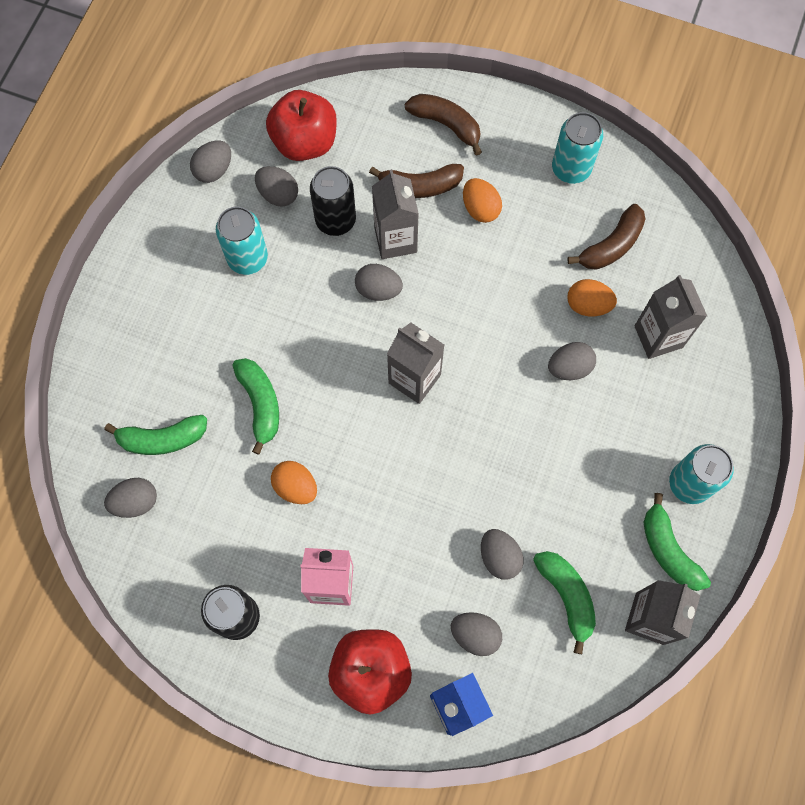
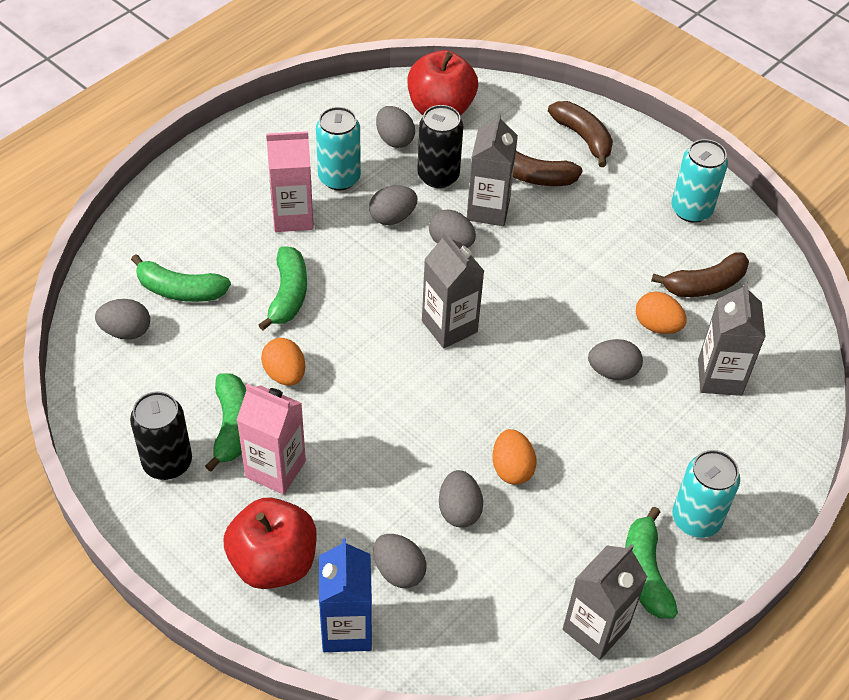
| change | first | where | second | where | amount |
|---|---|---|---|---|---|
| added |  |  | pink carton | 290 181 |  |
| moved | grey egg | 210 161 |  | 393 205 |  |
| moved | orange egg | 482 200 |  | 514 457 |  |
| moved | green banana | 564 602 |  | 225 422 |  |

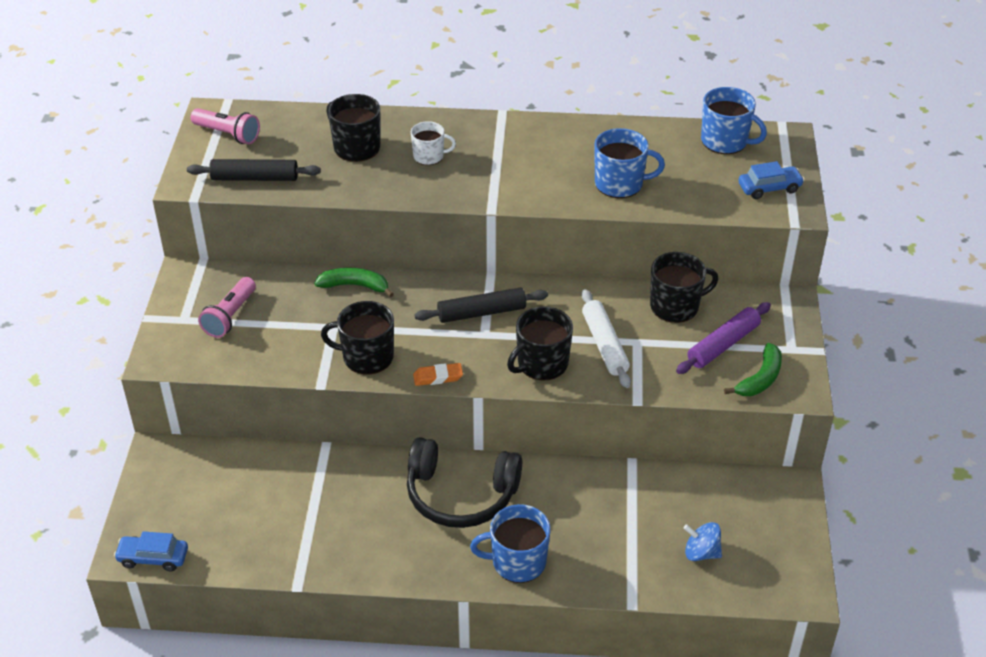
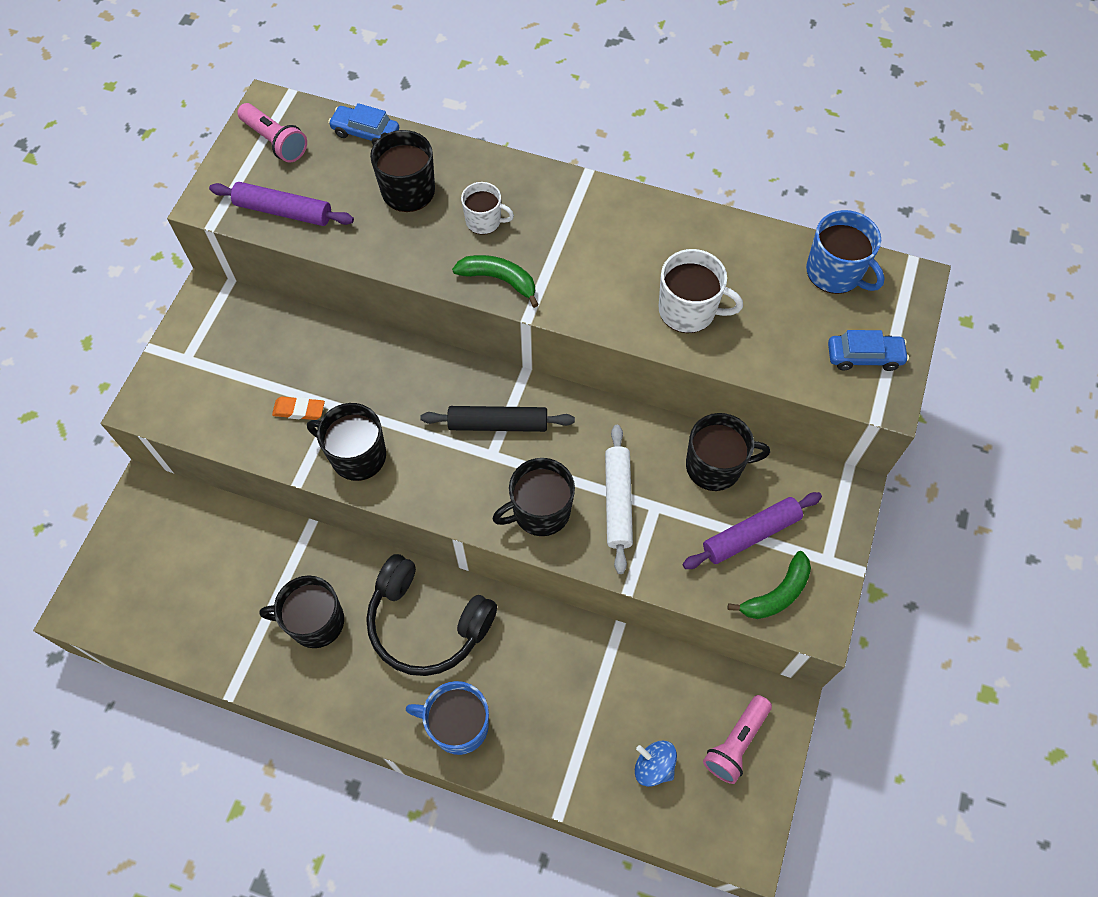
| change | first | where | second | where | amount |
|---|---|---|---|---|---|
| added |  |  | black mug | 301 611 |  |
| moved | blue car | 151 551 |  | 363 124 |  |
| moved | pink flashlight | 227 307 |  | 737 739 |  |
| moved | green banana | 354 282 |  | 495 281 |  |
| moved | orange eraser | 438 374 |  | 298 408 |  |
| recoloured | black rolling pin | 254 170 | purple rolling pin | 281 204 |  |
| recoloured | blue mug | 630 163 | white mug | 701 291 |  |

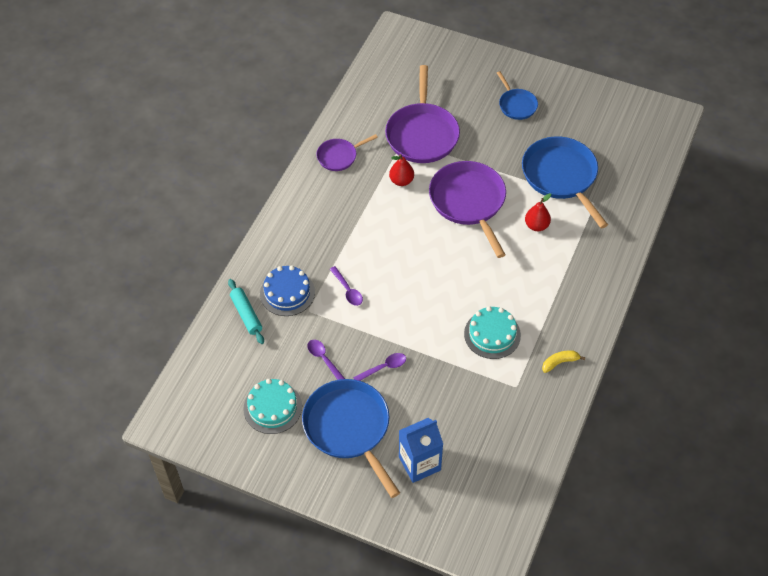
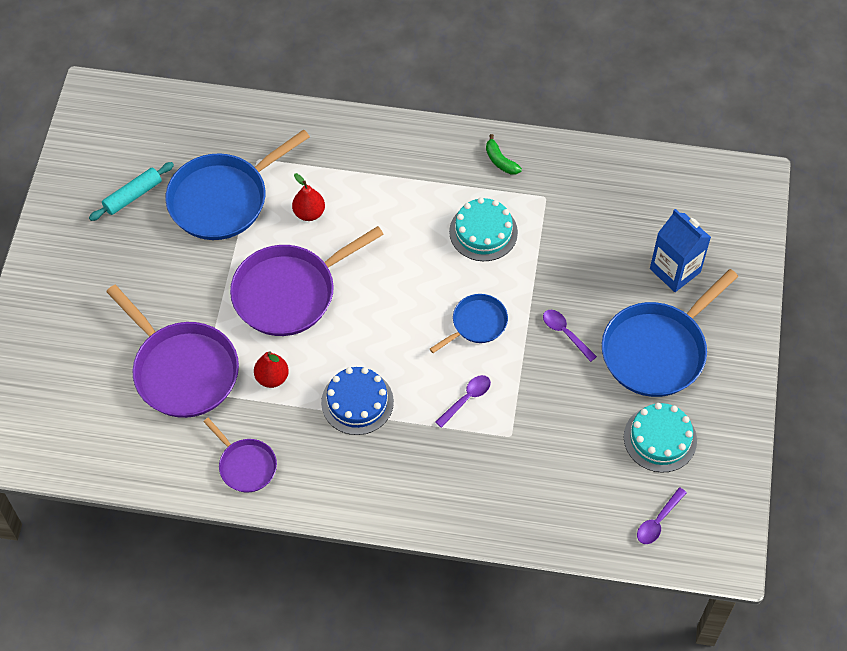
| change | first | where | second | where | amount |
|---|---|---|---|---|---|
| moved | turquoise rolling pin | 246 311 |  | 131 191 |  |
| moved | blue cake | 287 290 |  | 357 401 |  |
| moved | purple spoon | 326 360 |  | 662 515 |  |
| moved | blue pan | 517 95 |  | 469 323 |  |
| recoloured | yellow banana | 563 361 | green banana | 504 154 |  |
| turned | purple pan | 422 114 |  | 172 351 | 60 degrees clockwise |

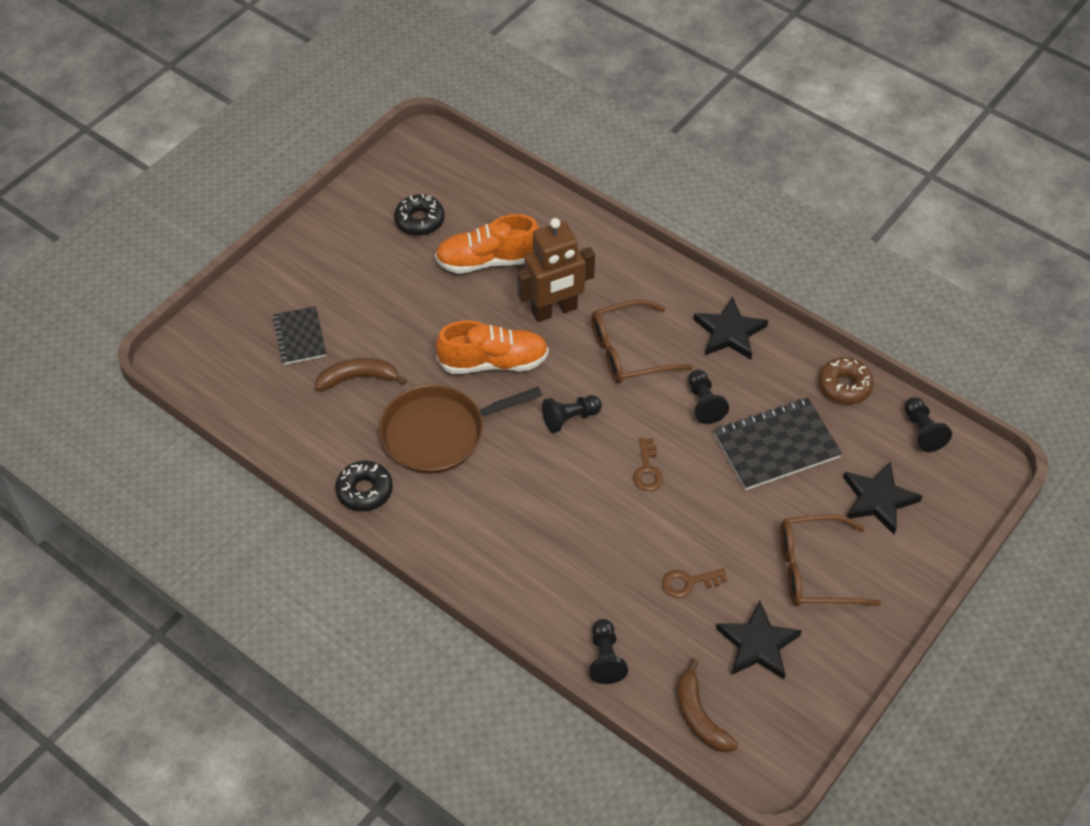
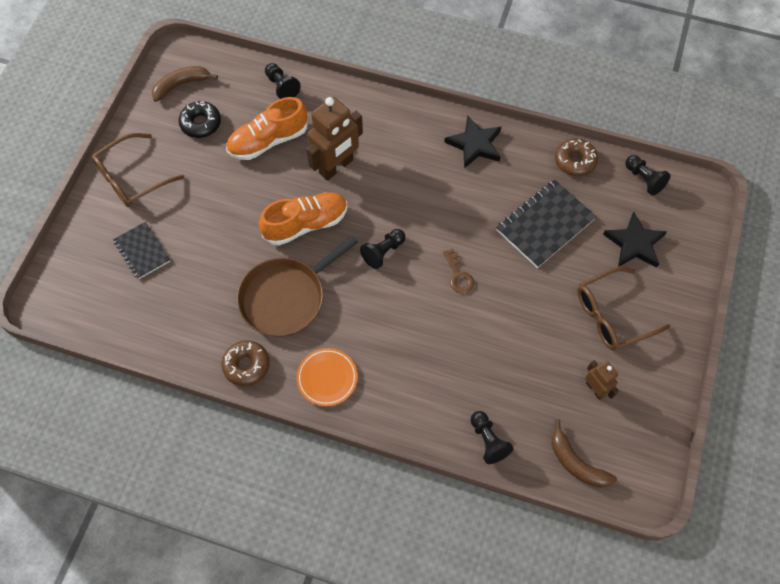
| change | first | where | second | where | amount |
|---|---|---|---|---|---|
| removed | brown key | 694 583 |  |  |  |
| added |  |  | orange plate | 327 377 |  |
| moved | brown banana | 361 374 |  | 185 84 |  |
| moved | brown glasses | 642 341 |  | 138 170 |  |
| moved | black pawn | 708 397 |  | 283 81 |  |
| replaced | black star | 759 639 | brown robot | 602 380 |  |
| recoloured | black donut | 364 486 | brown donut | 245 363 |  |

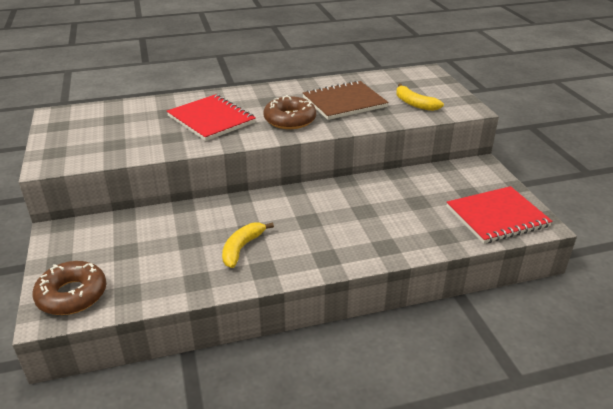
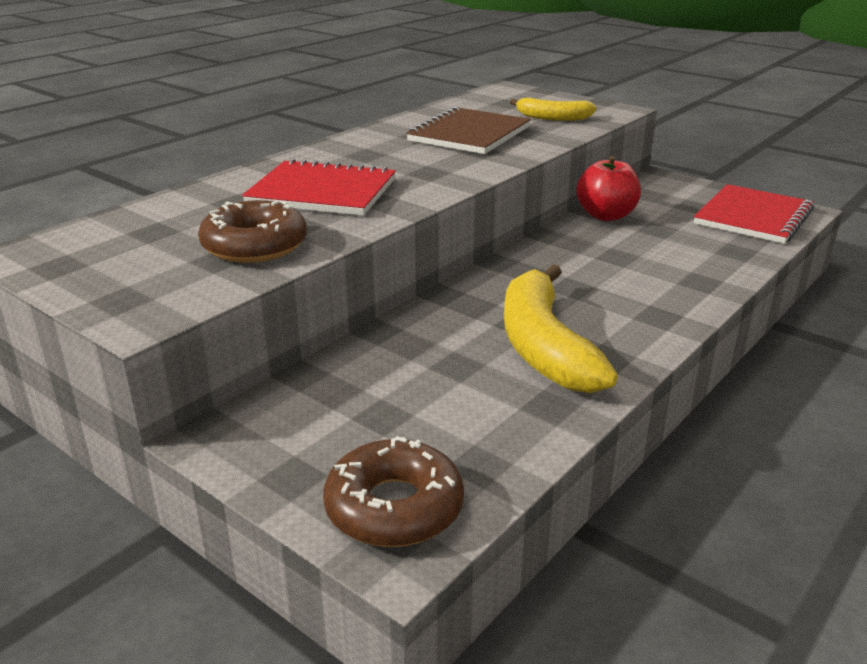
| change | first | where | second | where | amount |
|---|---|---|---|---|---|
| added |  |  | red apple | 608 188 |  |
| moved | brown donut | 289 112 |  | 252 231 |  |
| resized | yellow banana | 248 245 |  | 561 328 | x1.79 |

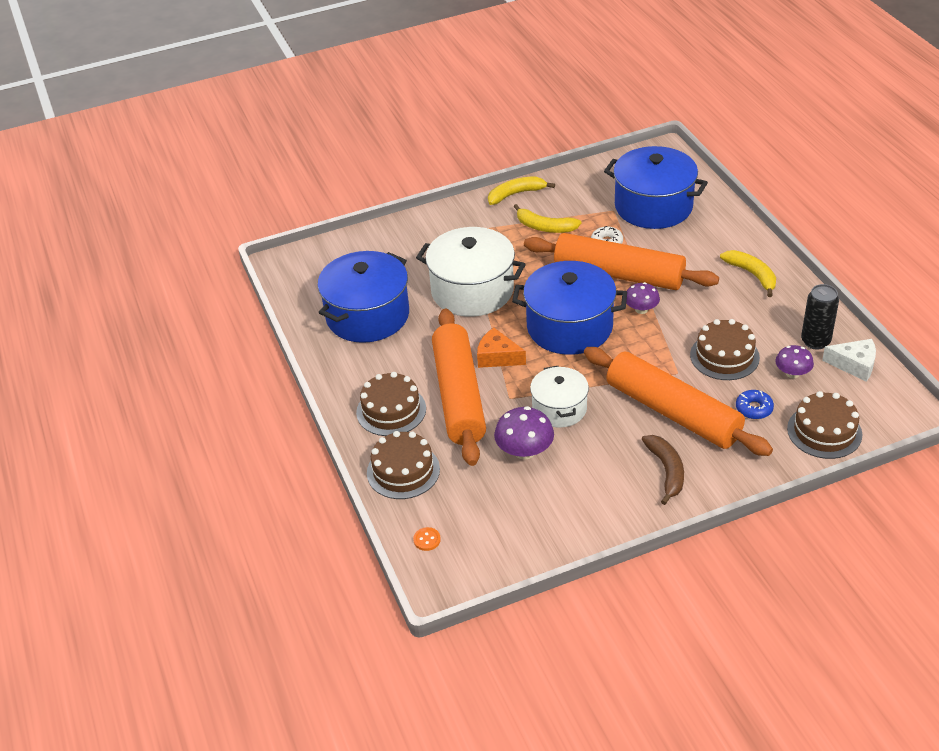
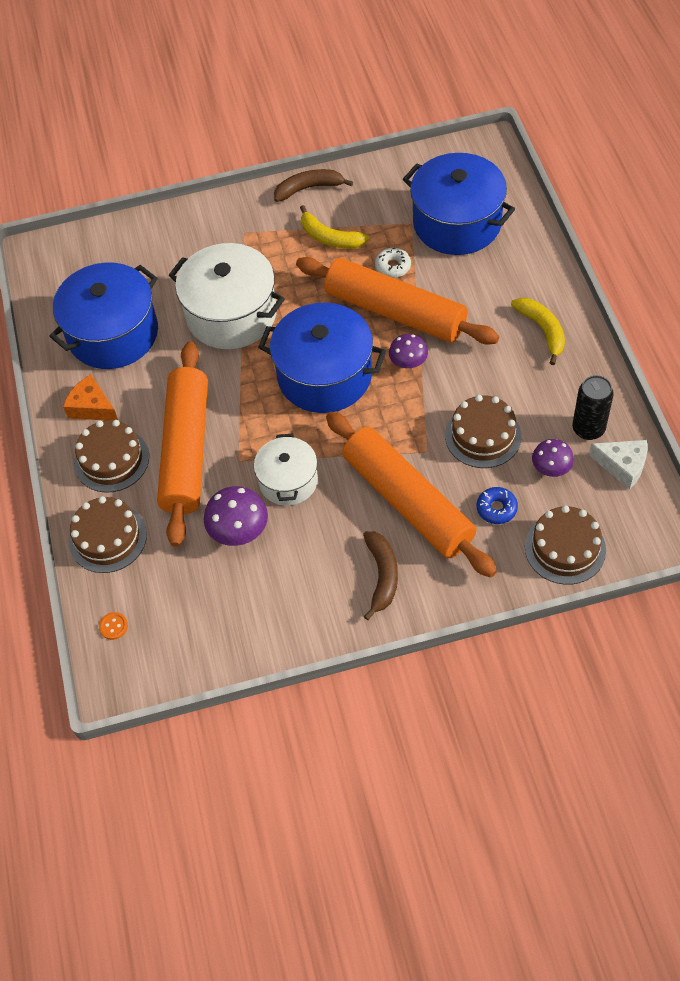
| change | first | where | second | where | amount |
|---|---|---|---|---|---|
| moved | orange cheese | 501 348 |  | 90 397 |  |
| recoloured | yellow banana | 521 191 | brown banana | 313 185 |  |

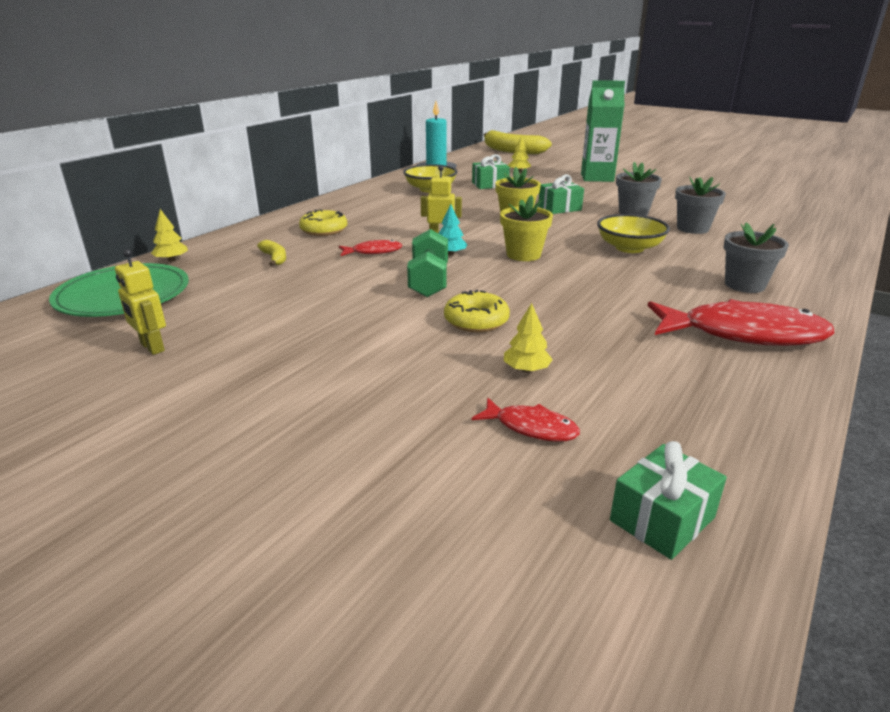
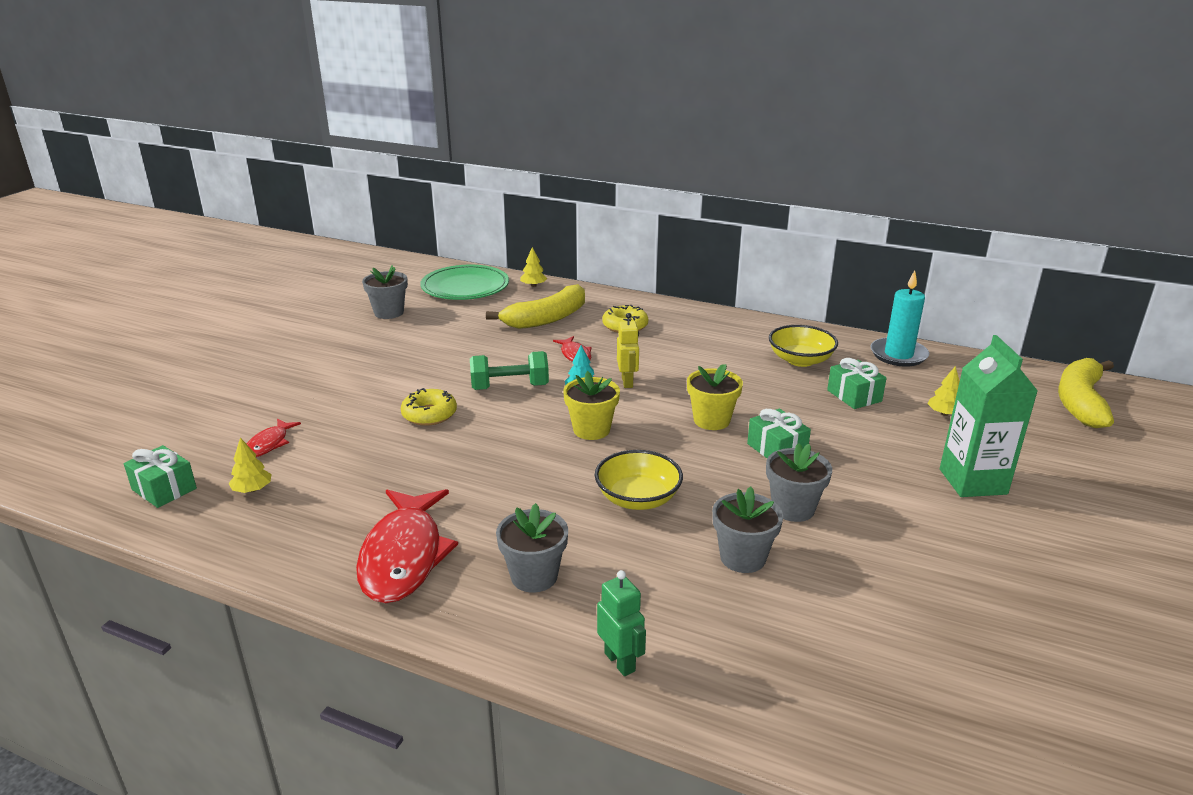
| change | first | where | second | where | amount |
|---|---|---|---|---|---|
| added |  |  | green robot | 621 623 |  |
| moved | yellow tree | 528 337 |  | 249 465 |  |
| replaced | yellow robot | 140 302 | grey flower pot | 385 292 |  |
| resized | yellow banana | 271 253 |  | 535 306 | x2.19 |

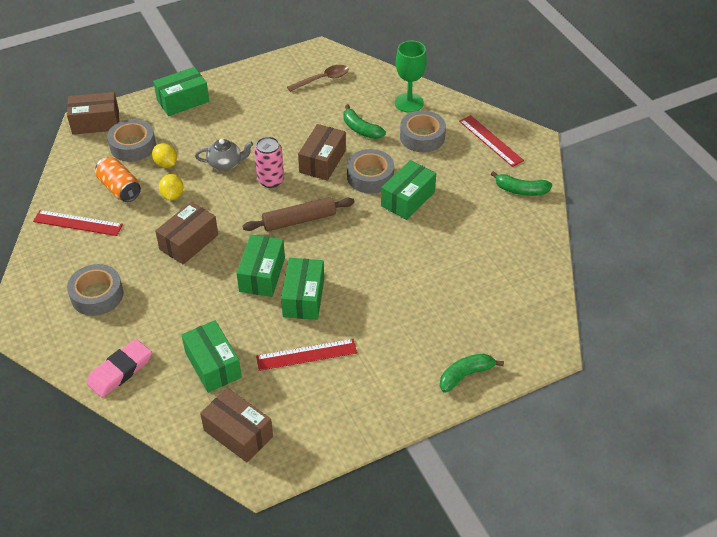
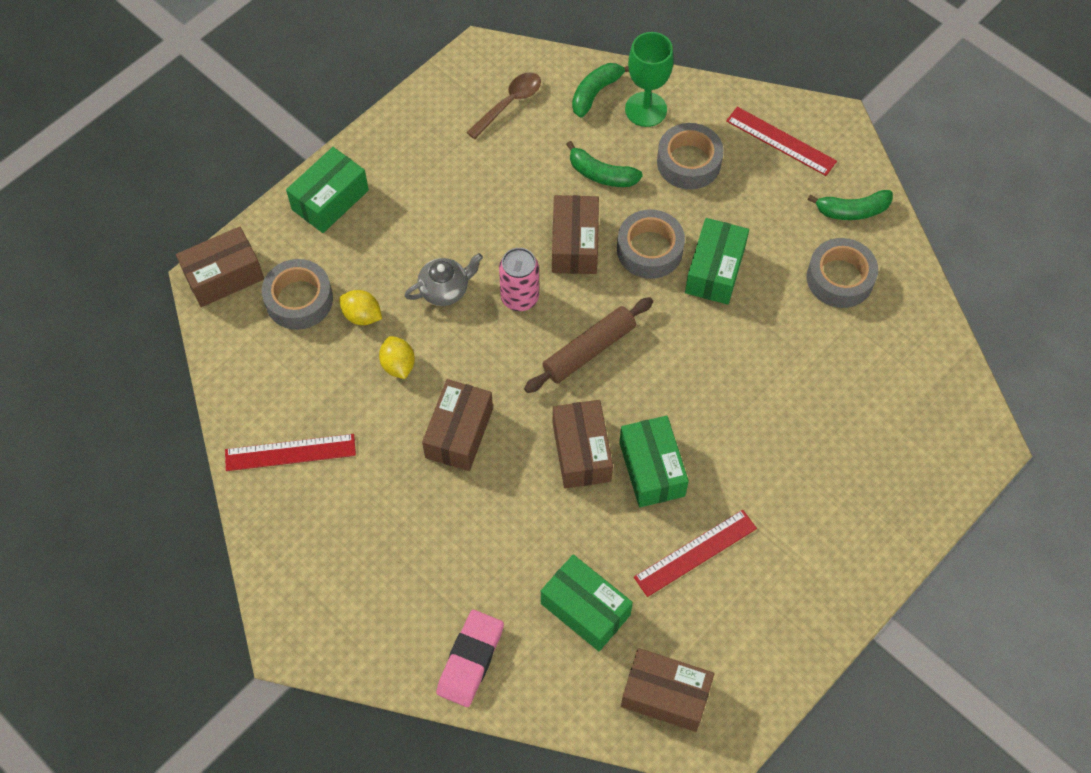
| change | first | where | second | where | amount |
|---|---|---|---|---|---|
| removed | orange can | 118 179 |  |  |  |
| moved | grey tape | 95 290 |  | 842 273 |  |
| moved | green banana | 472 373 |  | 600 90 |  |
| recoloured | green box | 261 266 | brown box | 583 444 |  |

